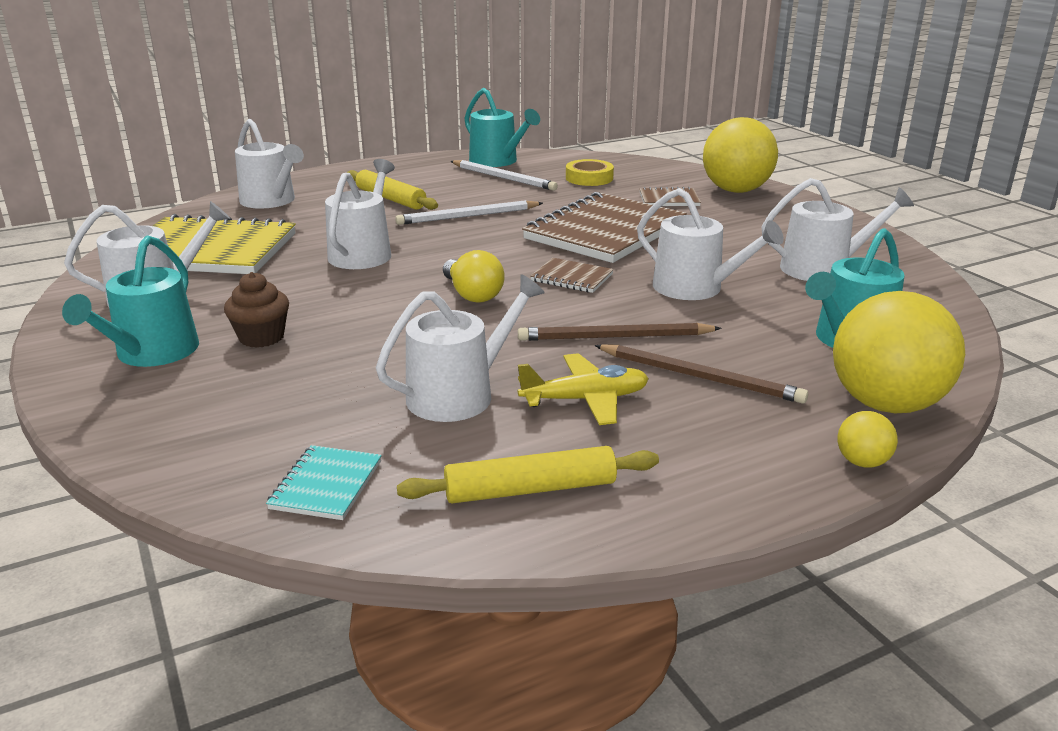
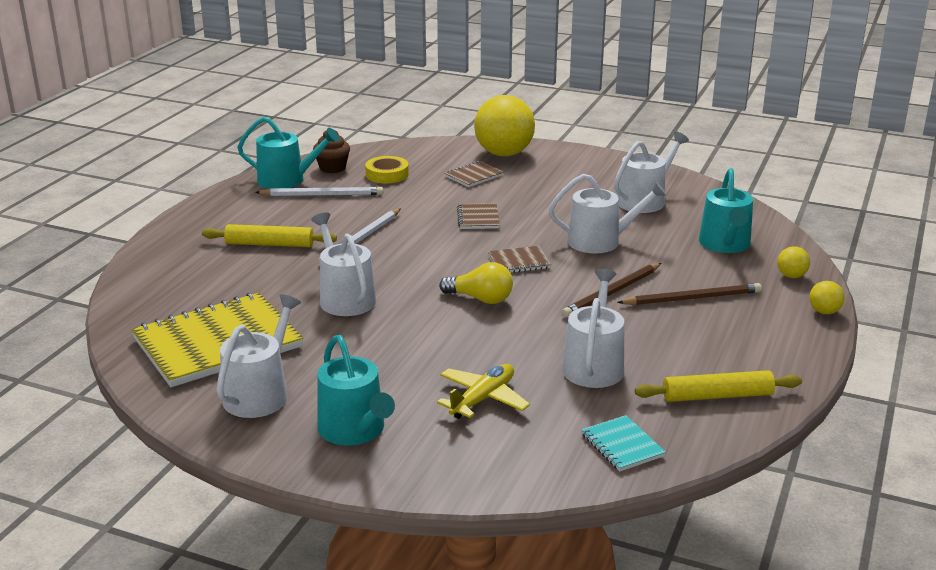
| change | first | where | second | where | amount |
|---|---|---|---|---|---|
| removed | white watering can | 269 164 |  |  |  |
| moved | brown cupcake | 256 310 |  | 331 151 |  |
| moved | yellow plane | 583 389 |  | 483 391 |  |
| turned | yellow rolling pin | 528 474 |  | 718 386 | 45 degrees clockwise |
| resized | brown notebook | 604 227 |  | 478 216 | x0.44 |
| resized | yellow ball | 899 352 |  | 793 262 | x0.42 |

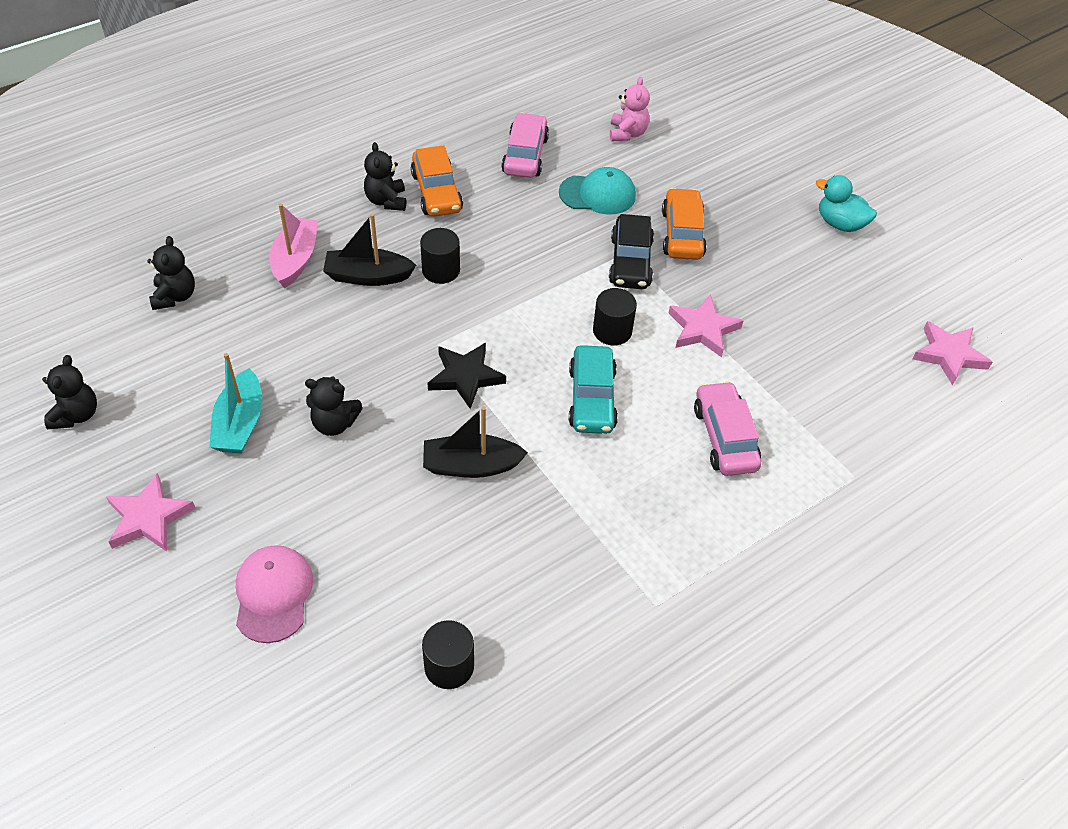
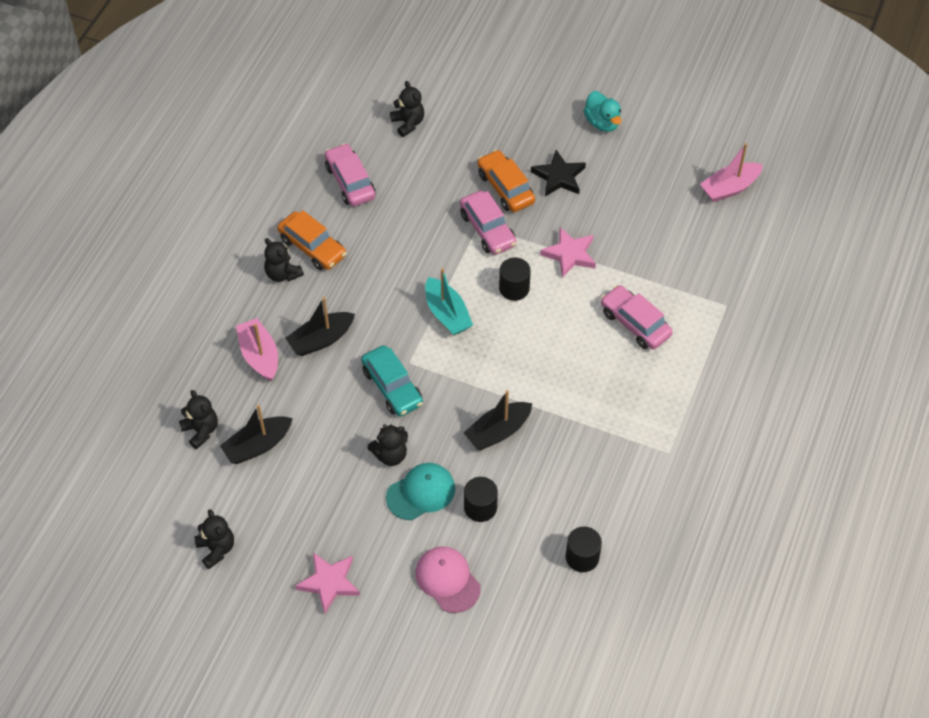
| change | first | where | second | where | amount |
|---|---|---|---|---|---|
| added |  |  | black boat | 256 434 |  |
| moved | turquoise boat | 236 403 |  | 449 301 |  |
| moved | black cylinder | 440 256 |  | 481 499 |  |
| moved | black star | 467 376 |  | 558 173 |  |
| moved | turquoise cap | 597 191 |  | 420 491 |  |
| moved | turquoise car | 593 389 |  | 392 380 |  |
| replaced | pink star | 952 353 | pink boat | 731 172 |  |
| recoloured | black car | 631 251 | pink car | 488 223 |  |
| recoloured | pink teddy bear | 630 109 | black teddy bear | 407 109 |  |
| turned | turquoise duck | 846 203 |  | 603 111 | 120 degrees counterclockwise |

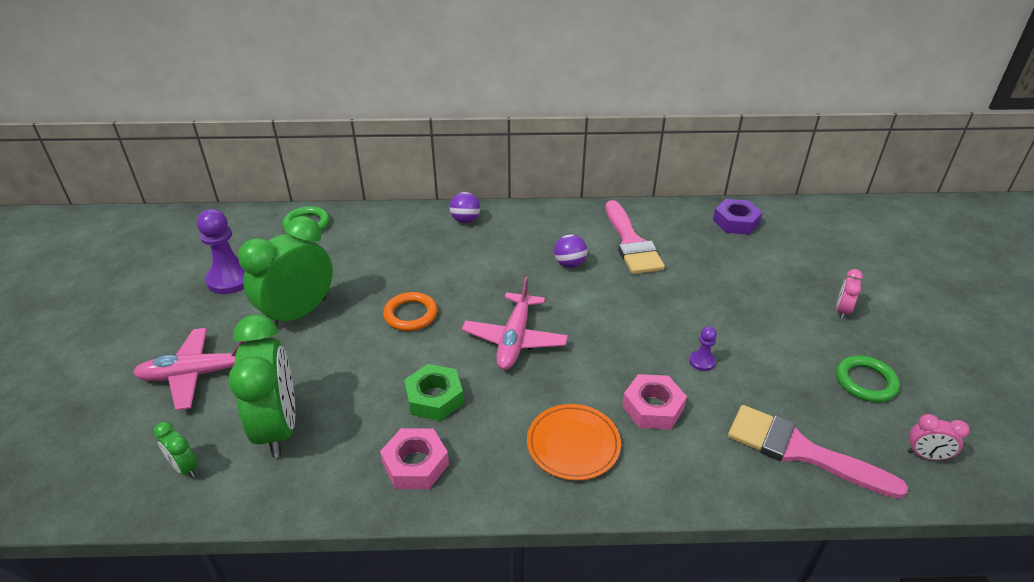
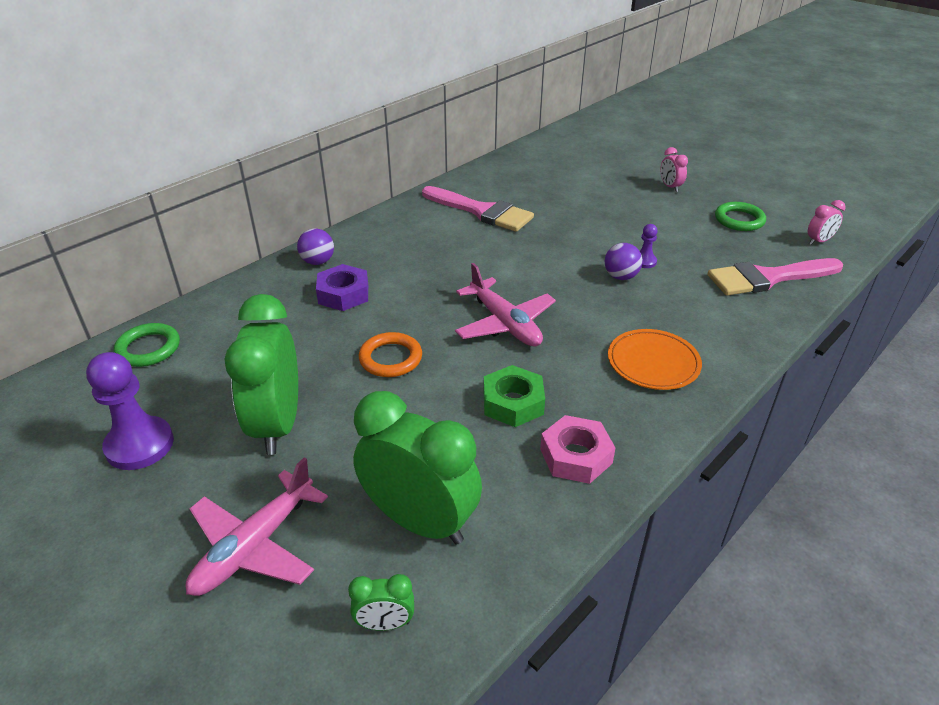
| change | first | where | second | where | amount |
|---|---|---|---|---|---|
| removed | pink nut | 654 402 |  |  |  |
| moved | purple ball | 570 251 |  | 624 261 |  |
| moved | purple nut | 738 217 |  | 342 287 |  |

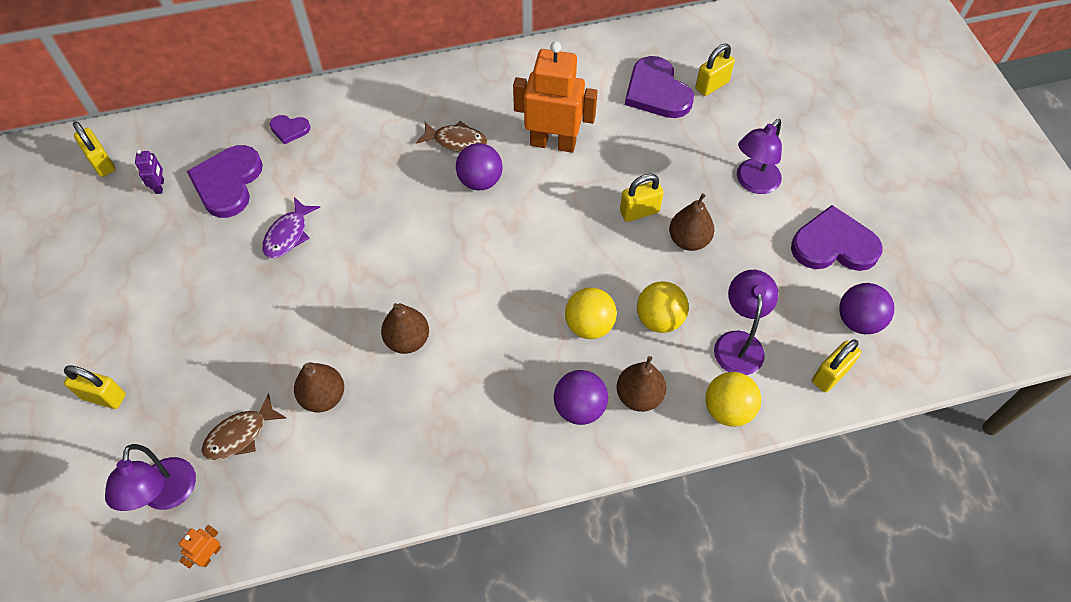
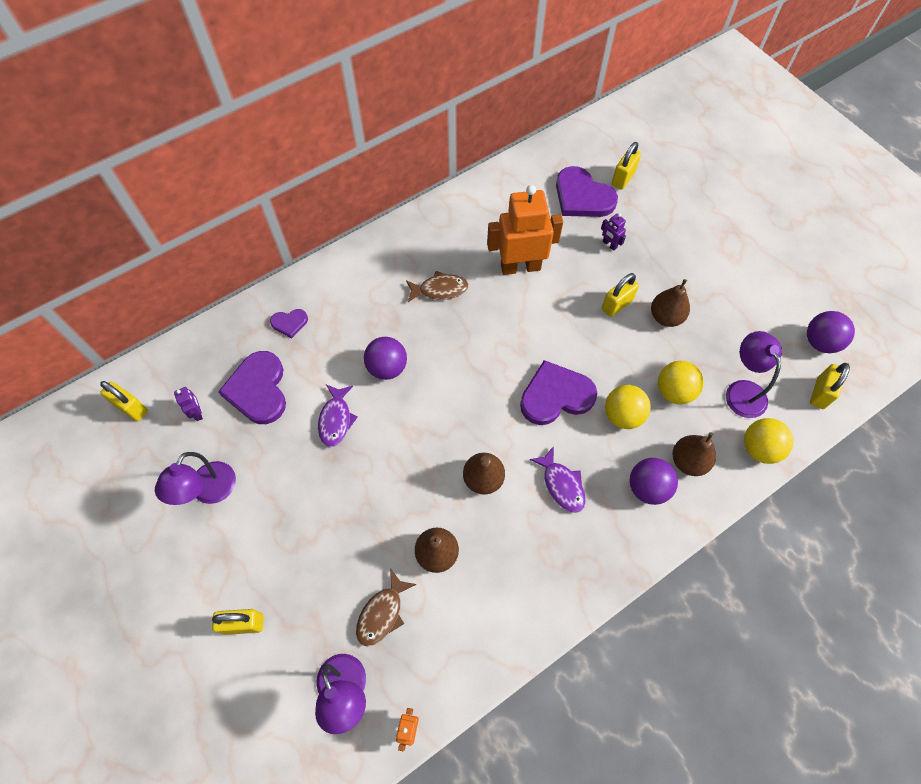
| change | first | where | second | where | amount |
|---|---|---|---|---|---|
| added |  |  | purple fish | 558 479 |  |
| added |  |  | purple robot | 613 232 |  |
| moved | purple ball | 479 166 |  | 385 358 |  |
| moved | purple lamp | 759 156 |  | 195 478 |  |
| moved | purple heart | 837 238 |  | 558 392 |  |

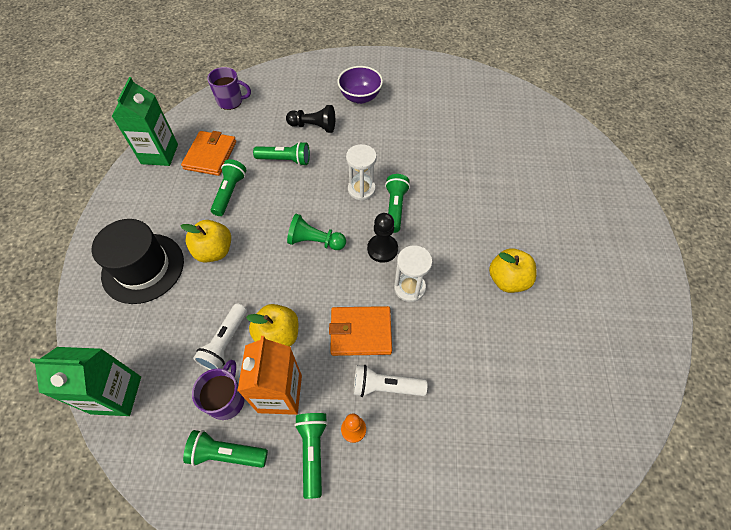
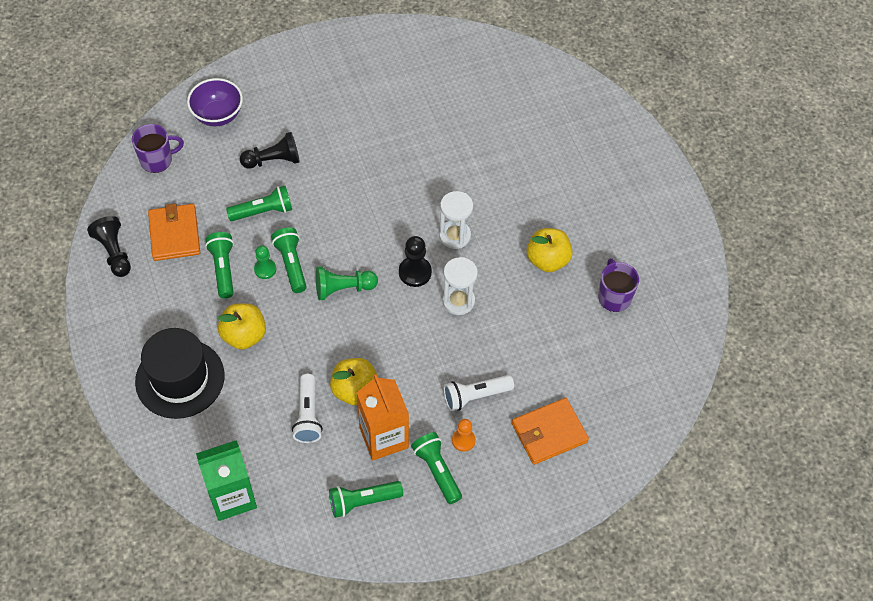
| change | first | where | second | where | amount |
|---|---|---|---|---|---|
| added |  |  | green pawn | 265 262 |  |
| moved | purple mug | 218 390 |  | 618 285 |  |
| moved | orange wallet | 360 331 |  | 550 431 |  |
| moved | purple bowl | 360 85 |  | 215 102 |  |
| moved | white hourglass | 361 172 |  | 456 220 |  |
| moved | green flashlight | 397 203 |  | 289 260 |  |
| replaced | green carton | 145 121 | black pawn | 109 246 |  |

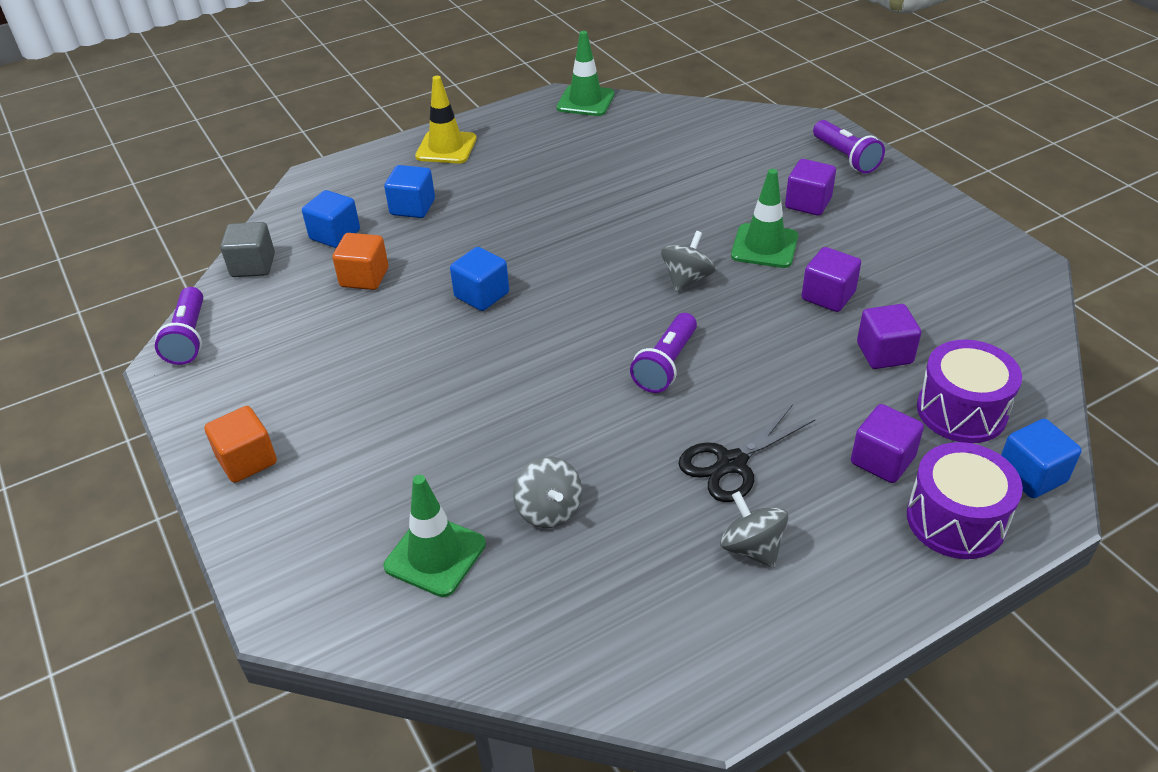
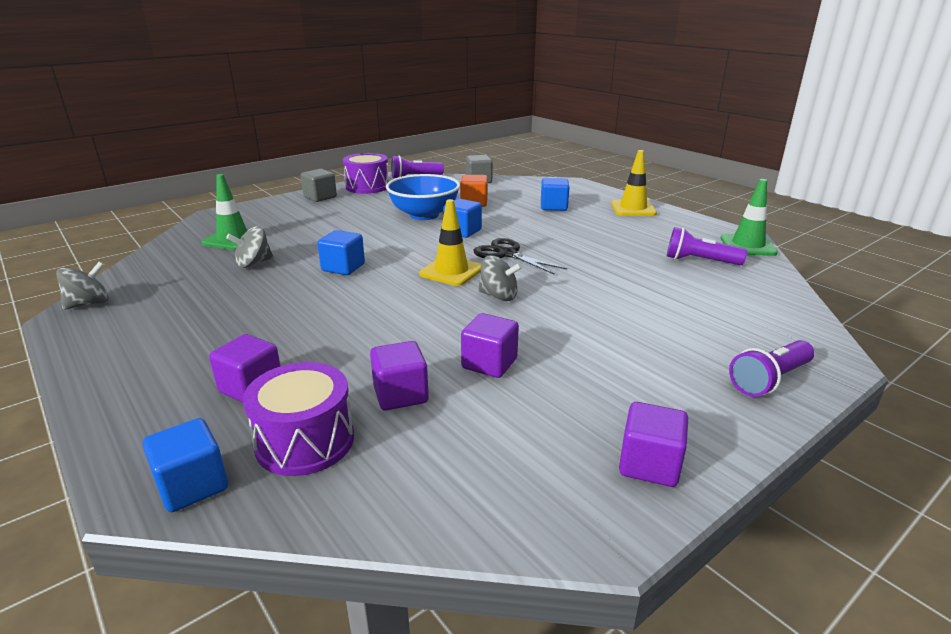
| change | first | where | second | where | amount |
|---|---|---|---|---|---|
| removed | green traffic cone | 764 218 |  |  |  |
| added |  |  | blue bowl | 423 197 |  |
| added |  |  | yellow traffic cone | 450 242 |  |
| moved | blue cube | 331 219 |  | 341 252 |  |
| moved | purple flashlight | 663 353 |  | 707 246 |  |
| moved | black scissors | 746 453 |  | 520 256 |  |
| moved | grey spinning top | 754 529 |  | 82 286 |  |
| moved | purple cube | 810 187 |  | 653 444 |  |
| moved | purple drum | 965 500 |  | 366 173 |  |
| recoloured | orange cube | 240 444 | grey cube | 319 185 |  |

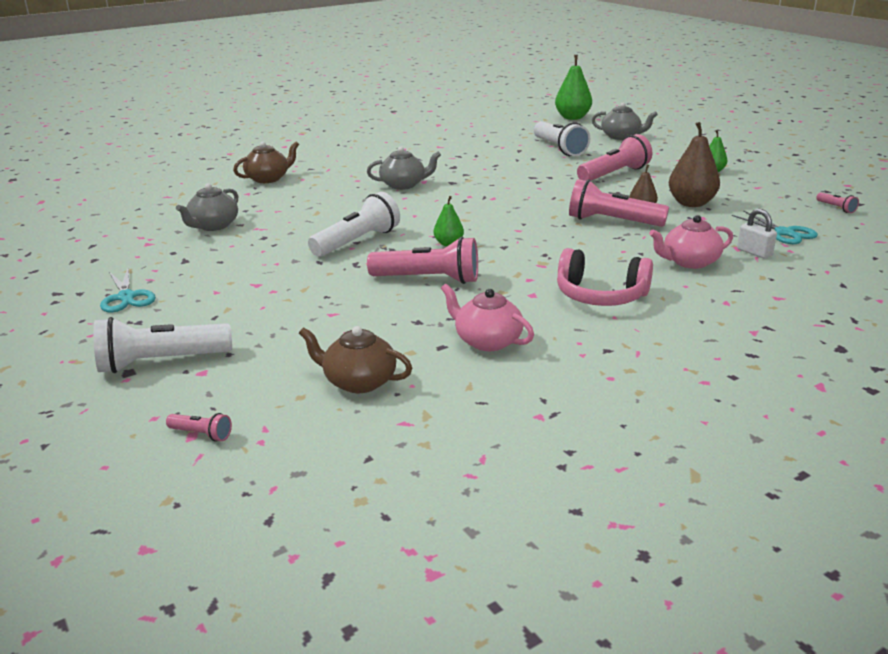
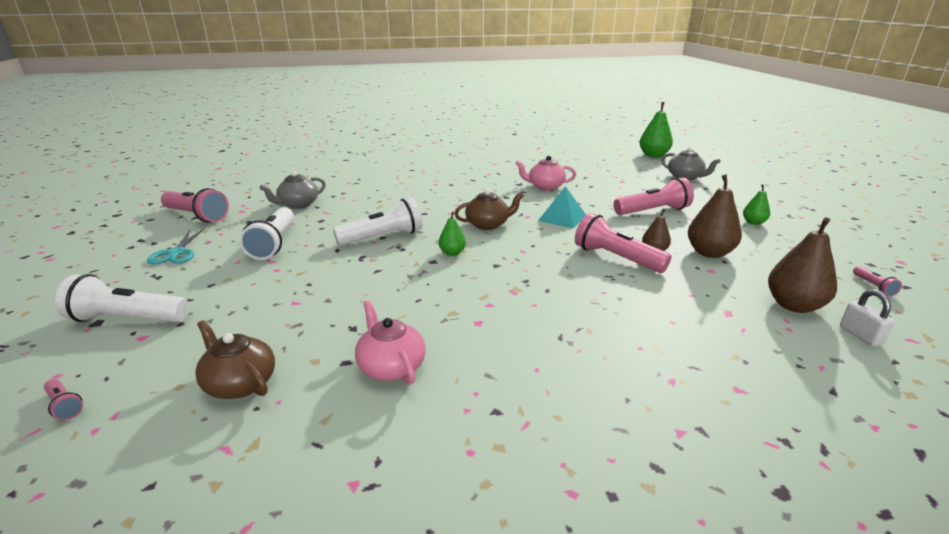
| change | first | where | second | where | amount |
|---|---|---|---|---|---|
| removed | grey teapot | 404 168 |  |  |  |
| removed | pink headphones | 605 277 |  |  |  |
| added |  |  | turquoise pyramid | 562 207 |  |
| moved | brown teapot | 266 162 |  | 489 209 |  |
| moved | pink flashlight | 422 260 |  | 195 205 |  |
| moved | white flashlight | 562 138 |  | 266 233 |  |
| moved | pink teapot | 691 242 |  | 546 173 |  |
| moved | white padlock | 757 234 |  | 867 318 |  |
| replaced | turquoise scissors | 775 227 | brown pear | 802 265 |  |

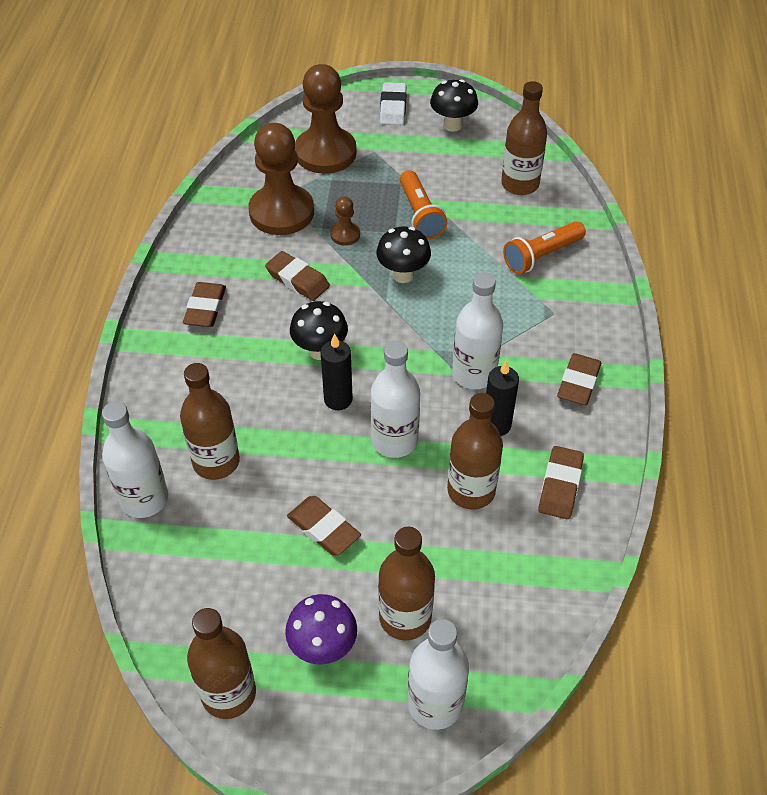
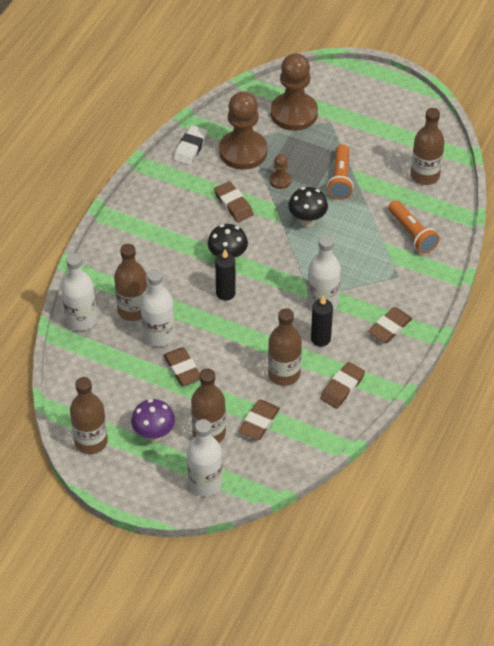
| change | first | where | second | where | amount |
|---|---|---|---|---|---|
| removed | black mushroom | 454 105 |  |  |  |
| moved | brown eraser | 204 304 |  | 259 420 |  |
| moved | white bottle | 395 399 |  | 157 308 |  |
| moved | white eraser | 393 103 |  | 190 145 |  |
| turned | orange flashlight | 544 247 |  | 414 227 | 105 degrees counterclockwise |

